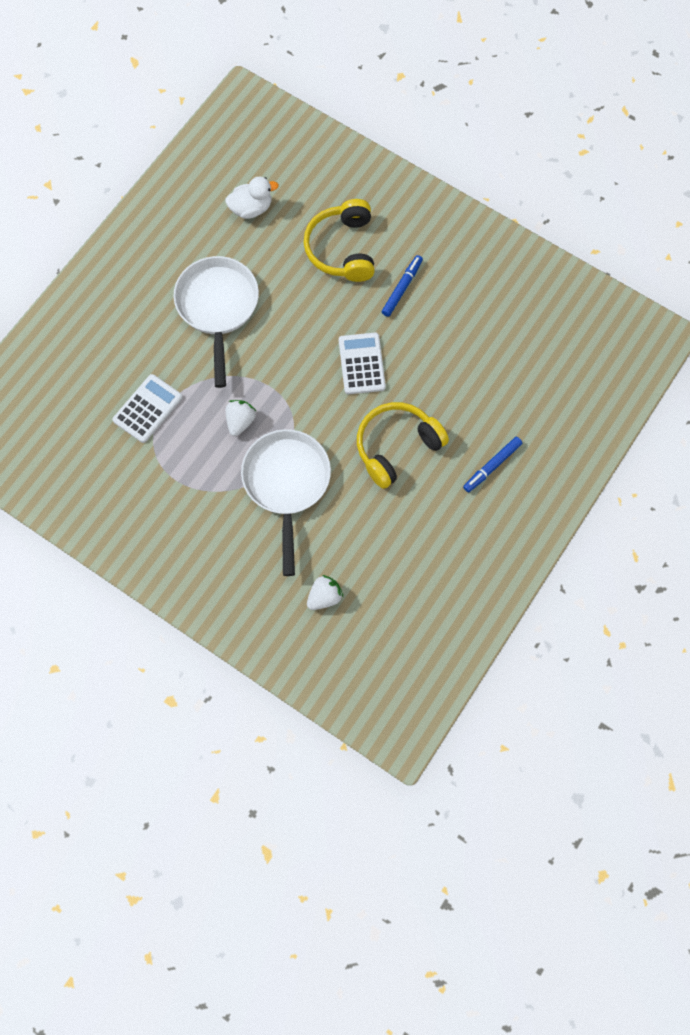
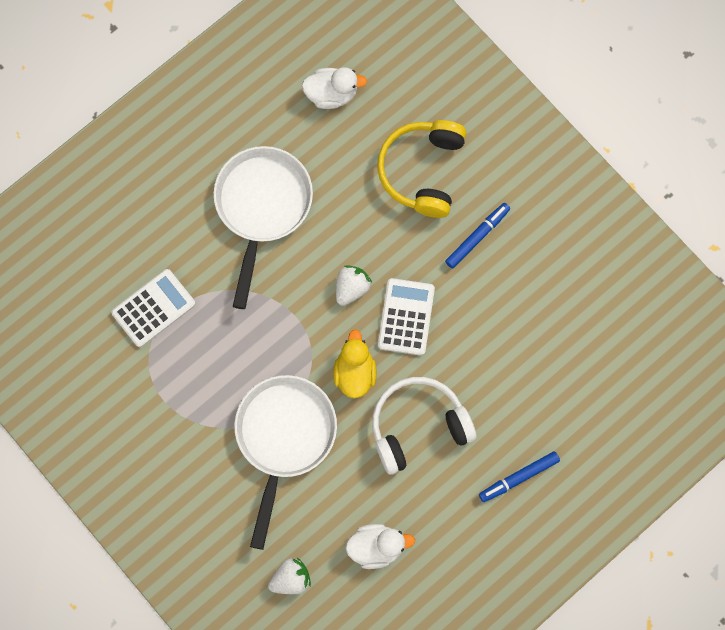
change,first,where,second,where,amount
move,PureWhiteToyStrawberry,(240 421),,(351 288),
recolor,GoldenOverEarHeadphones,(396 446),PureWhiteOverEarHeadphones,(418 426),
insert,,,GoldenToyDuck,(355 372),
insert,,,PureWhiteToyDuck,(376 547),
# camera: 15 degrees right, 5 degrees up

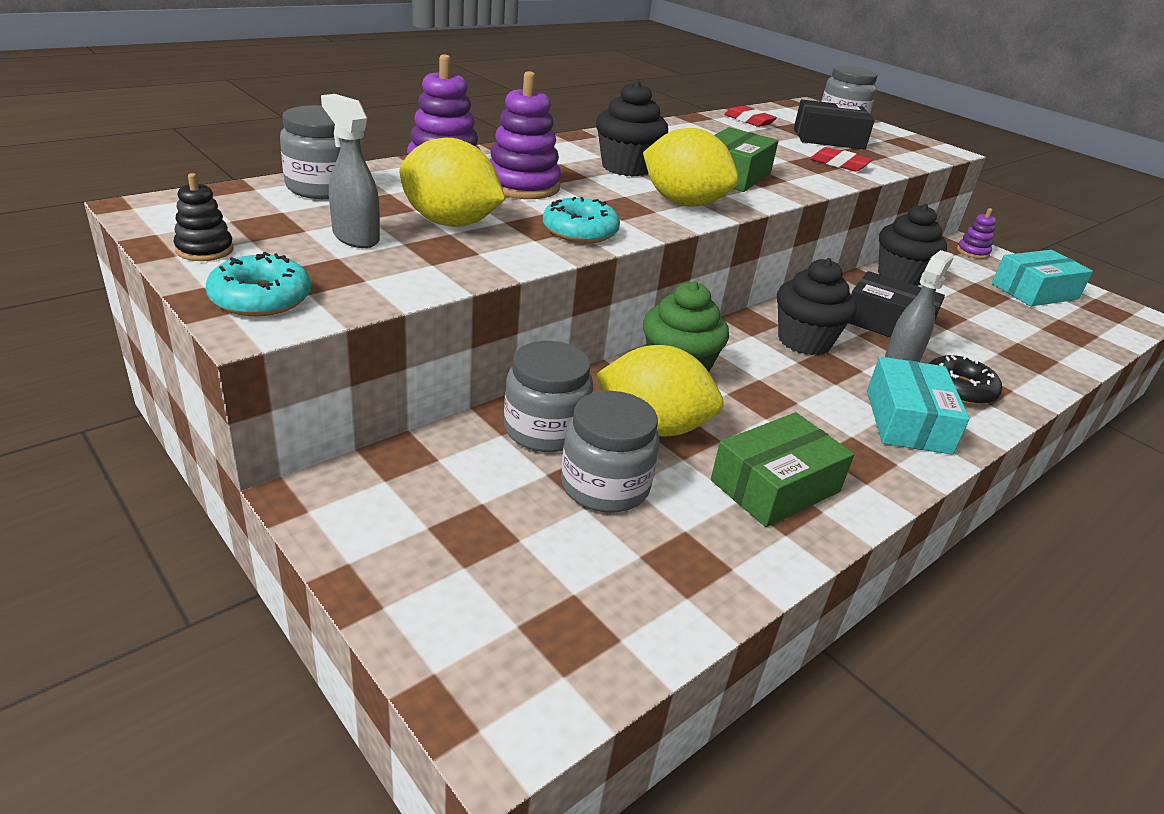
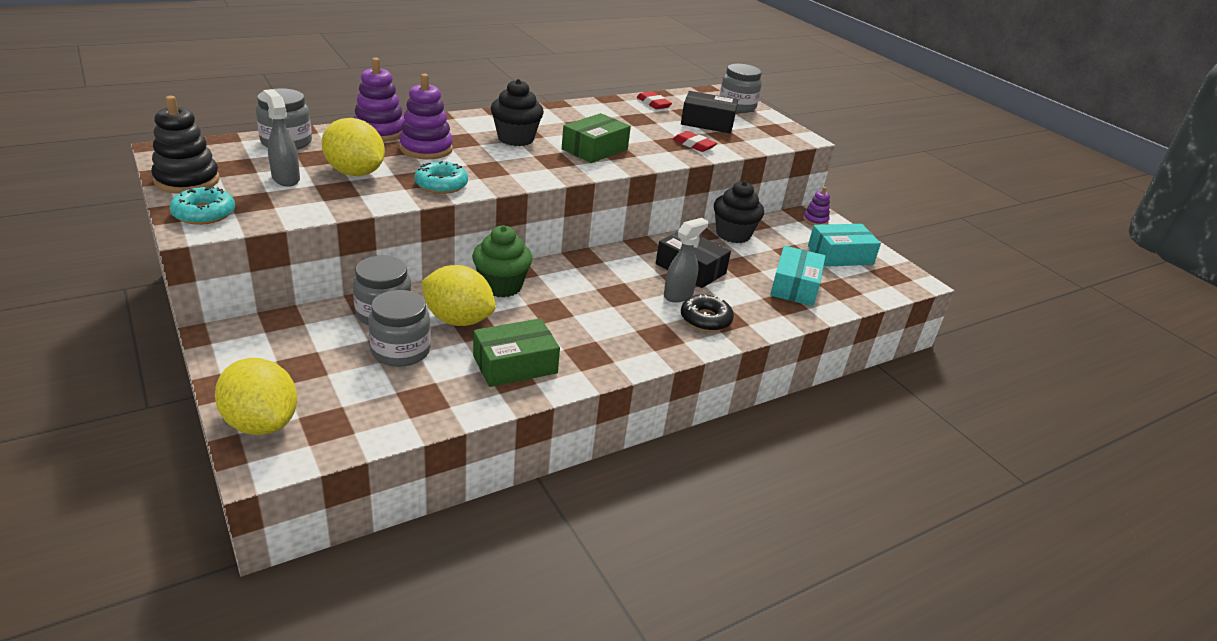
change,first,where,second,where,amount
resize,JetBlackStackingRings,(205 250),,(187 180),x1.79
move,GoldenToyLemon,(683 203),,(261 423),
delete,JetBlackFairyCake,(804 341),,,
move,AquaPackage,(907 421),,(795 286),
# camera: 10 degrees right, 0 degrees up

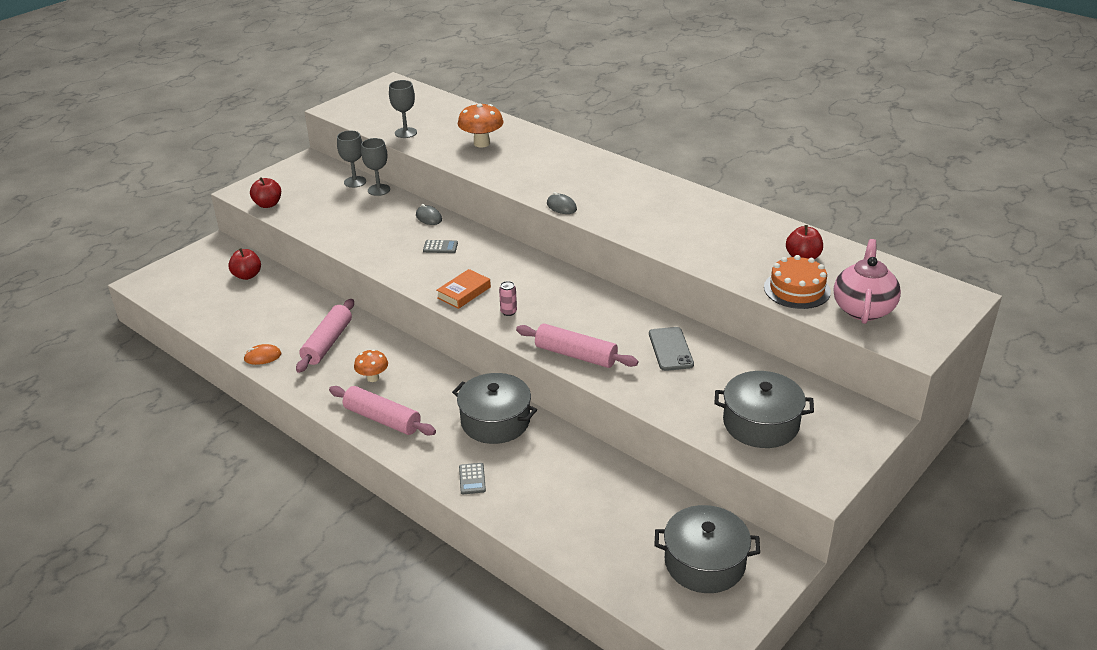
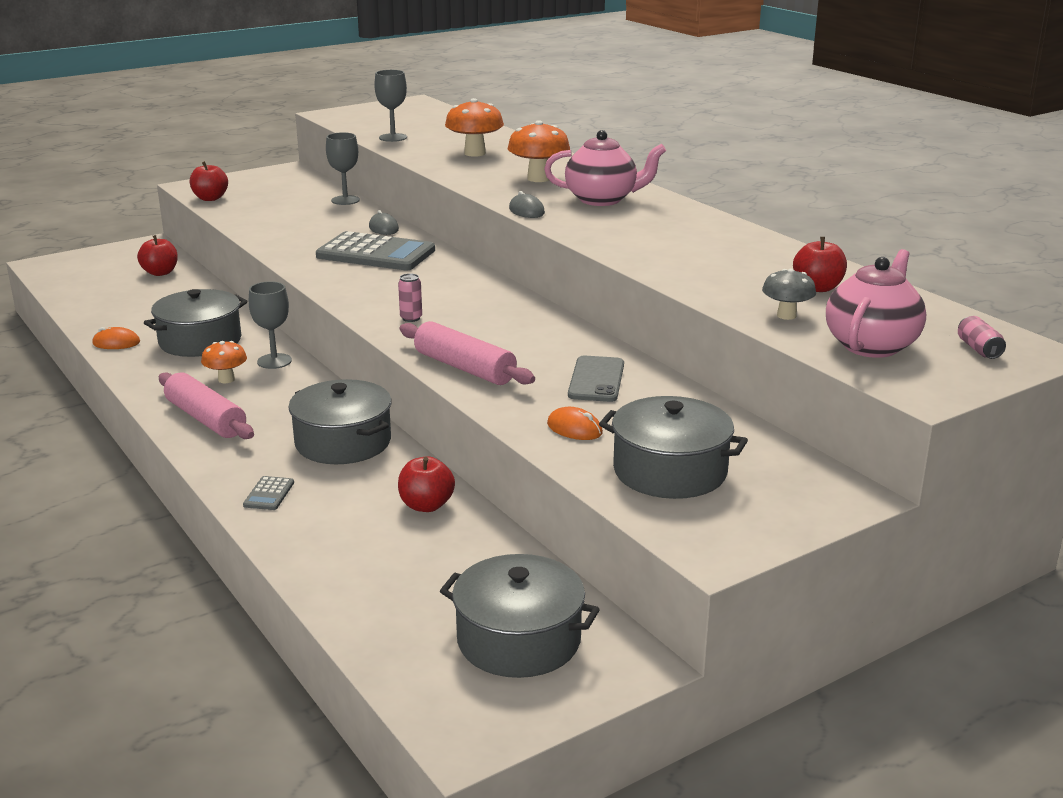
change,first,where,second,where,amount
replace,RosyRollingPin,(327 343),GrayPot,(200 341),
move,GrayChalice,(355 182),,(274 361),
resize,GrayPocketCalculator,(440 247),,(376 253),x2.46
delete,BrightOrangeHardback,(464 292),,,
replace,BrightOrangeGateau,(797 289),GrayToadstool,(786 315),
insert,,,CrimsonAppleFruit,(426 505),
insert,,,BrightOrangeToadstool,(538 178),
insert,,,RosyChinaTeapot,(602 200),
insert,,,BrightOrangeMouse,(574 428),
insert,,,RosyTin,(979 349),
# camera: 15 degrees right, 10 degrees down

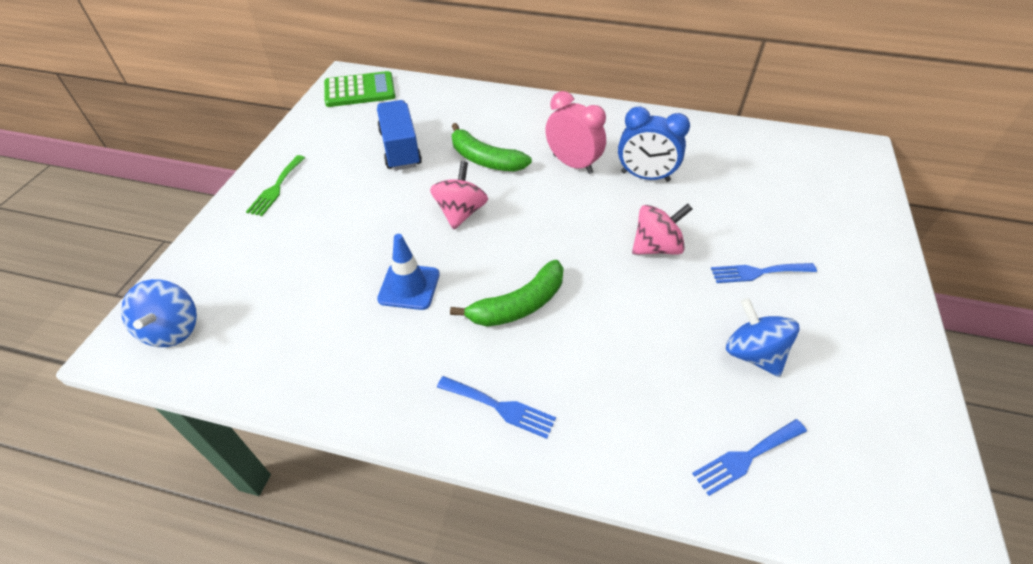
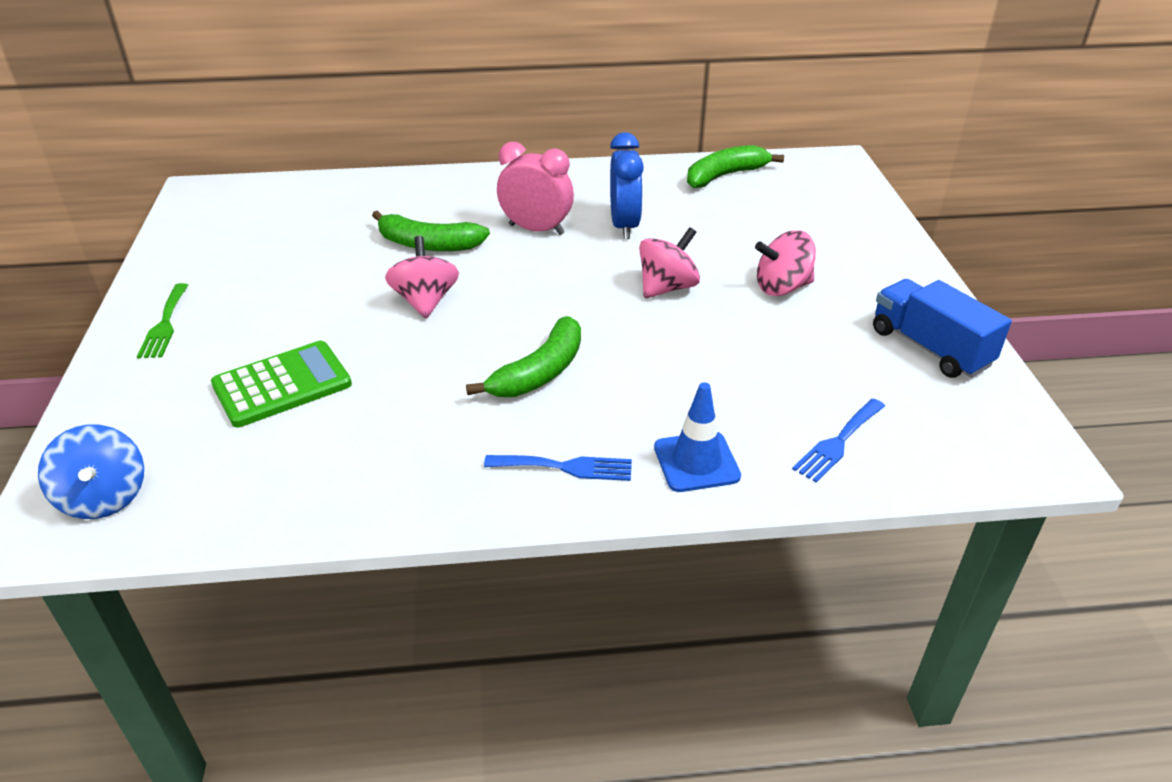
change,first,where,second,where,amount
move,EmeraldPocketCalculator,(360 90),,(282 385),
move,RoyalBlueLorry,(400 149),,(929 348),
move,RoyalBlueSafetyCone,(409 286),,(696 462),
rotate,RoyalBlueAlarmClock,(645 176),,(624 226),90 degrees counterclockwise
replace,RoyalBlueTableFork,(758 272),RosyWhirligig,(782 287),
delete,RoyalBlueWhirligig,(752 354),,,
insert,,,EmeraldBananaFruit,(725 176),
# camera: 20 degrees left, 10 degrees down

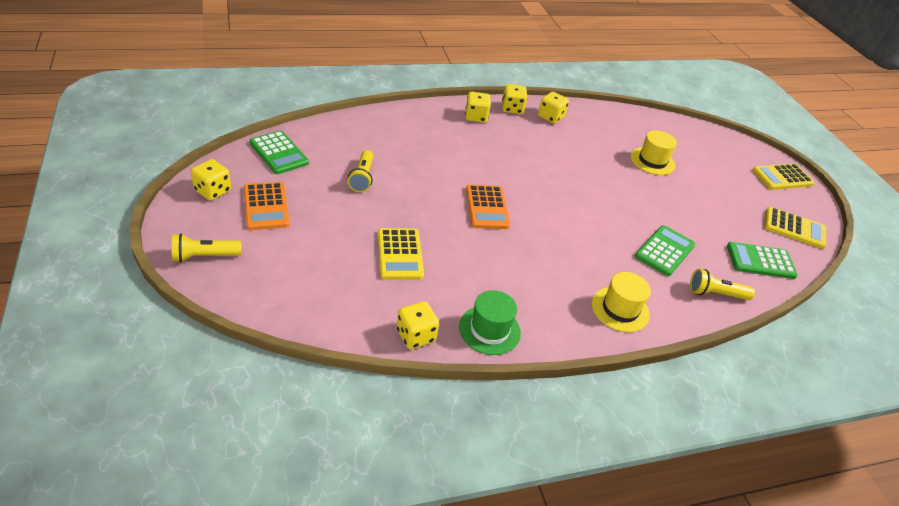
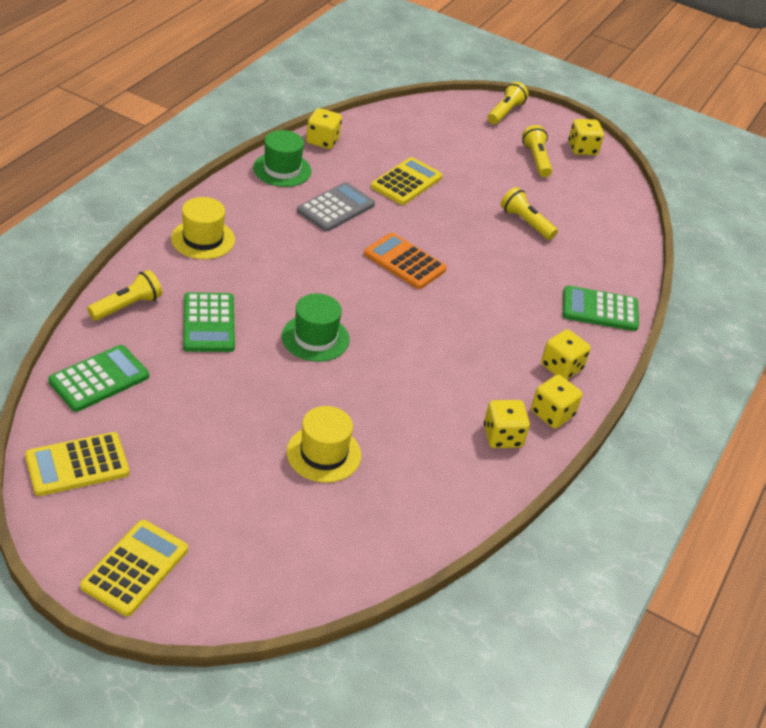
change,first,where,second,where,amount
replace,BrightOrangePocketCalculator,(266 206),GoldenFlashlight,(536 159),
move,EmeraldPocketCalculator,(279 153),,(600 309),
rotate,GoldenPocketCalculator,(400 254),,(406 182),90 degrees clockwise
insert,,,EmeraldTopHat,(315 338),
insert,,,GrayPocketCalculator,(336 208),
# camera: 135 degrees right, 0 degrees up

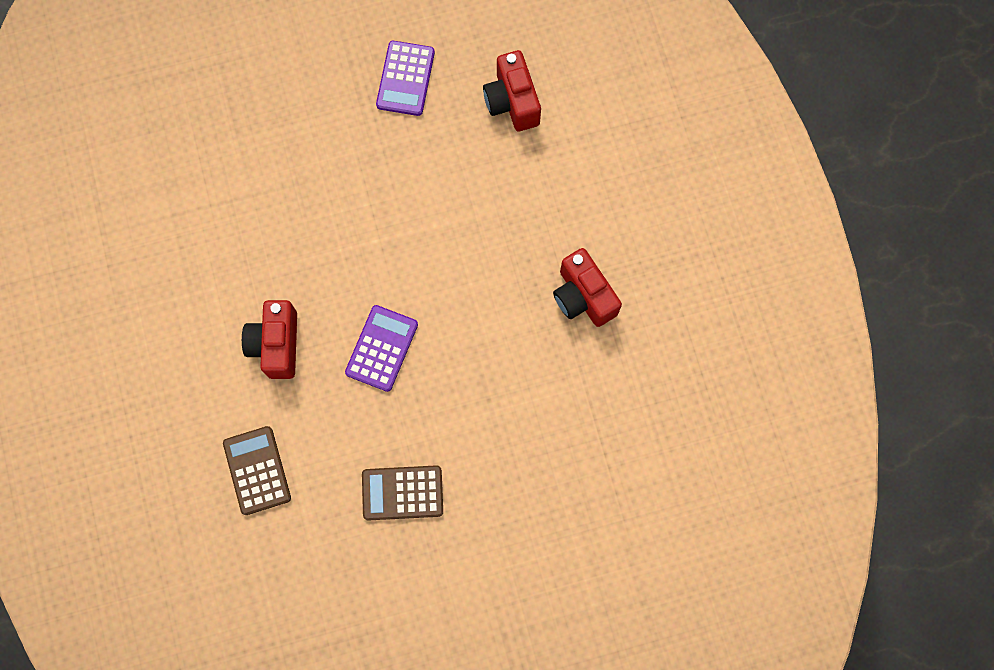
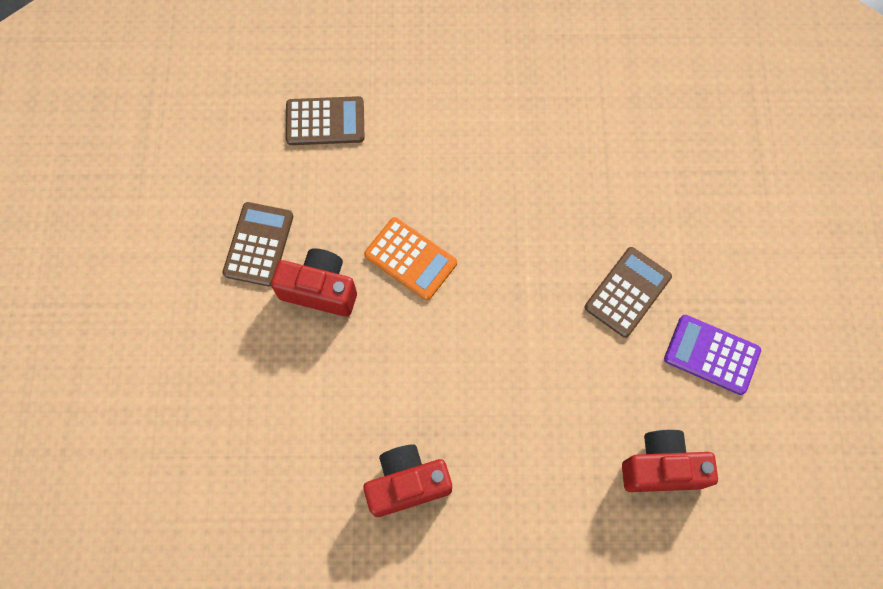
change,first,where,second,where,amount
move,CrimsonCamera,(276 344),,(320 289),
recolor,RoyalPurplePocketCalculator,(381 348),BrightOrangePocketCalculator,(410 259),
insert,,,BrownPocketCalculator,(627 292),
# camera: 105 degrees right, 5 degrees down

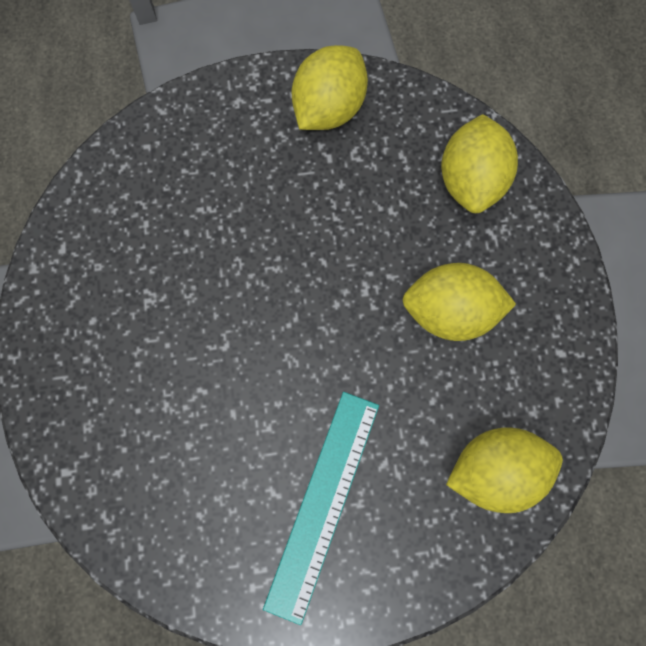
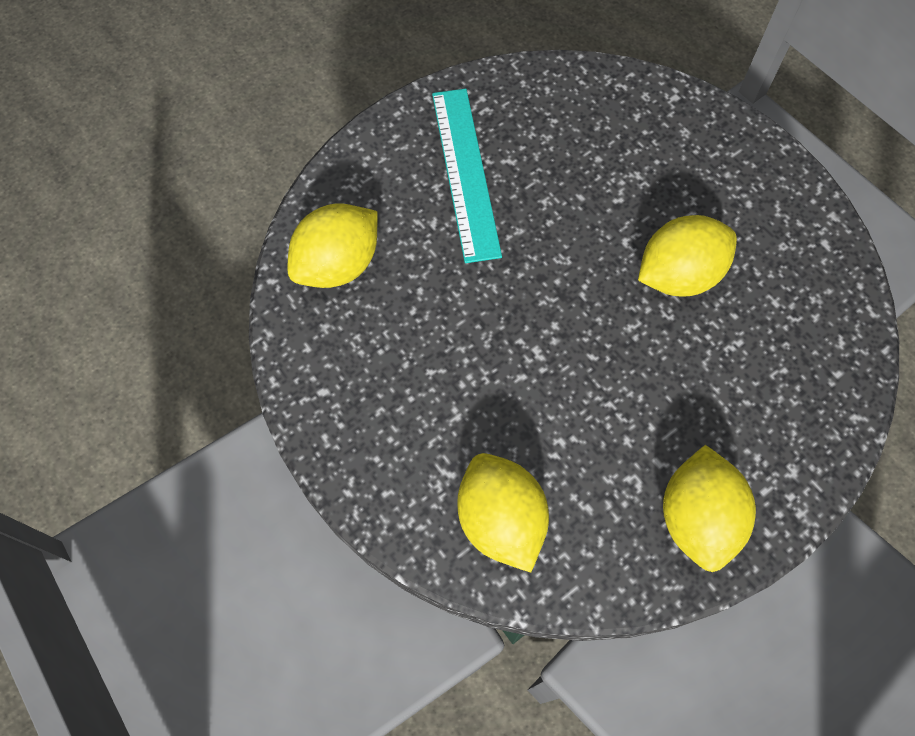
change,first,where,second,where,amount
move,GoldenToyLemon,(449 311),,(678 275),
# camera: 150 degrees right, 10 degrees down

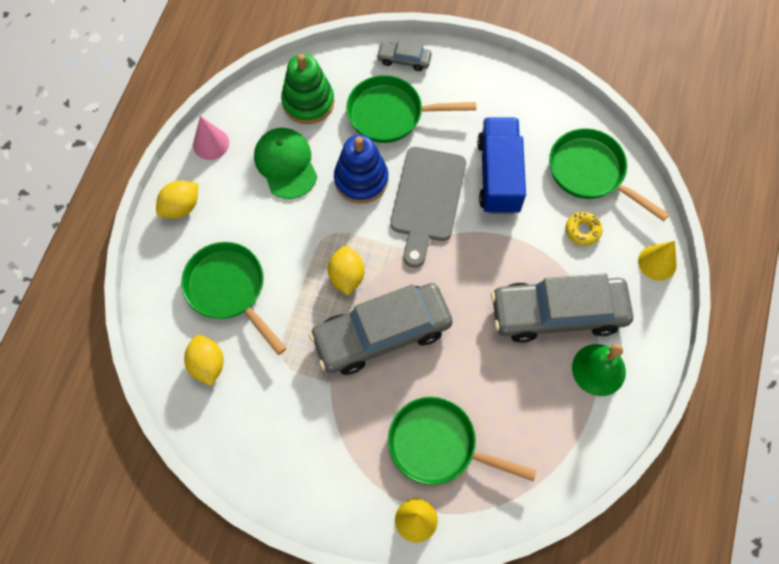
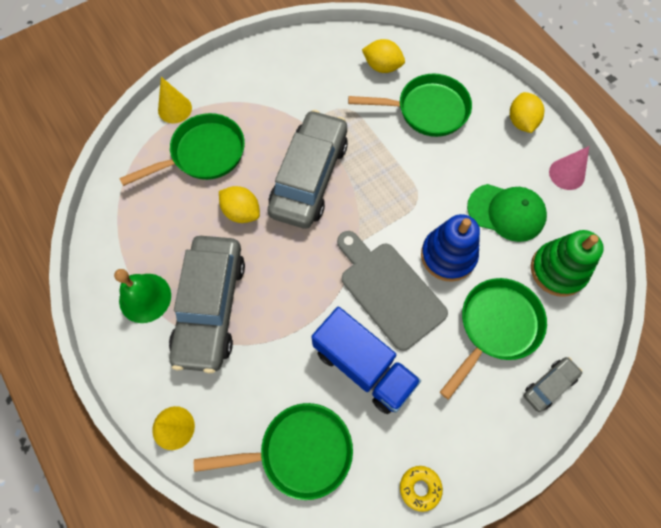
change,first,where,second,where,amount
move,GoldenToyLemon,(346 276),,(241 212),
rotate,GrayAutomobile,(558 313),,(210 307),150 degrees clockwise
move,GoldenDonut,(582 230),,(420 488),
# camera: 130 degrees right, 0 degrees up

